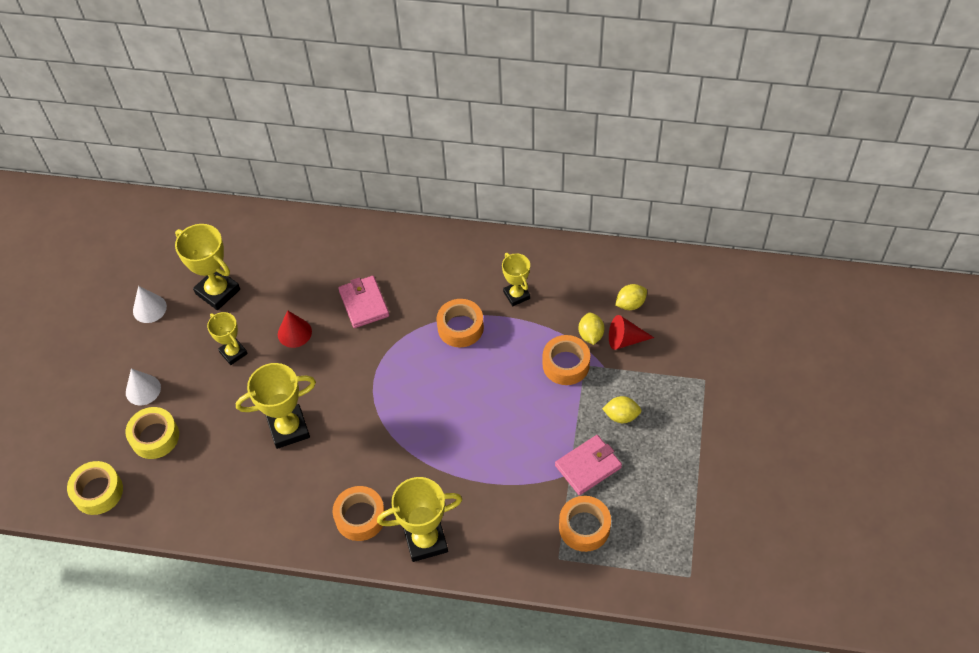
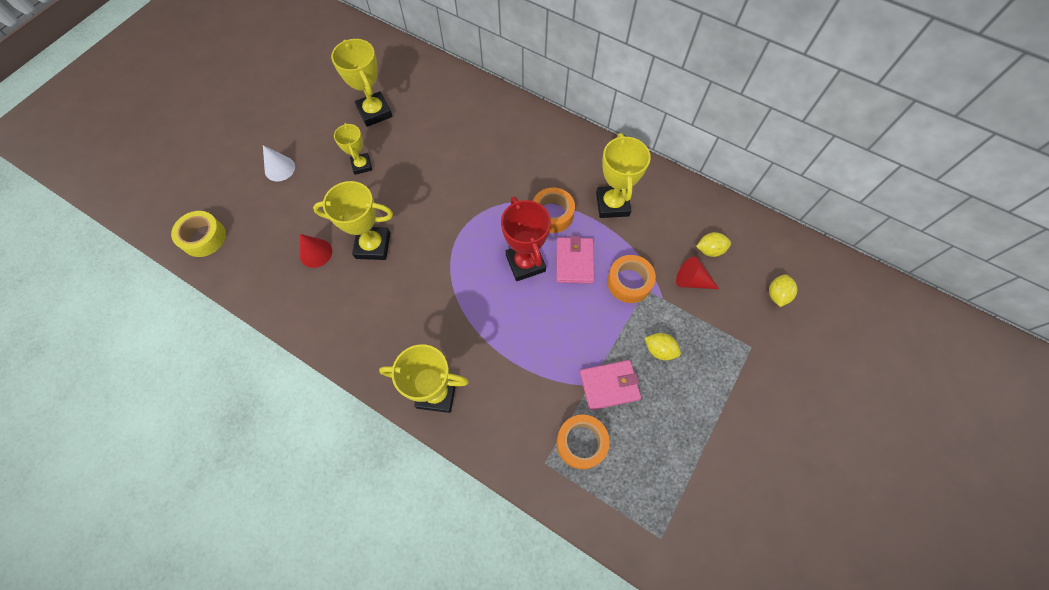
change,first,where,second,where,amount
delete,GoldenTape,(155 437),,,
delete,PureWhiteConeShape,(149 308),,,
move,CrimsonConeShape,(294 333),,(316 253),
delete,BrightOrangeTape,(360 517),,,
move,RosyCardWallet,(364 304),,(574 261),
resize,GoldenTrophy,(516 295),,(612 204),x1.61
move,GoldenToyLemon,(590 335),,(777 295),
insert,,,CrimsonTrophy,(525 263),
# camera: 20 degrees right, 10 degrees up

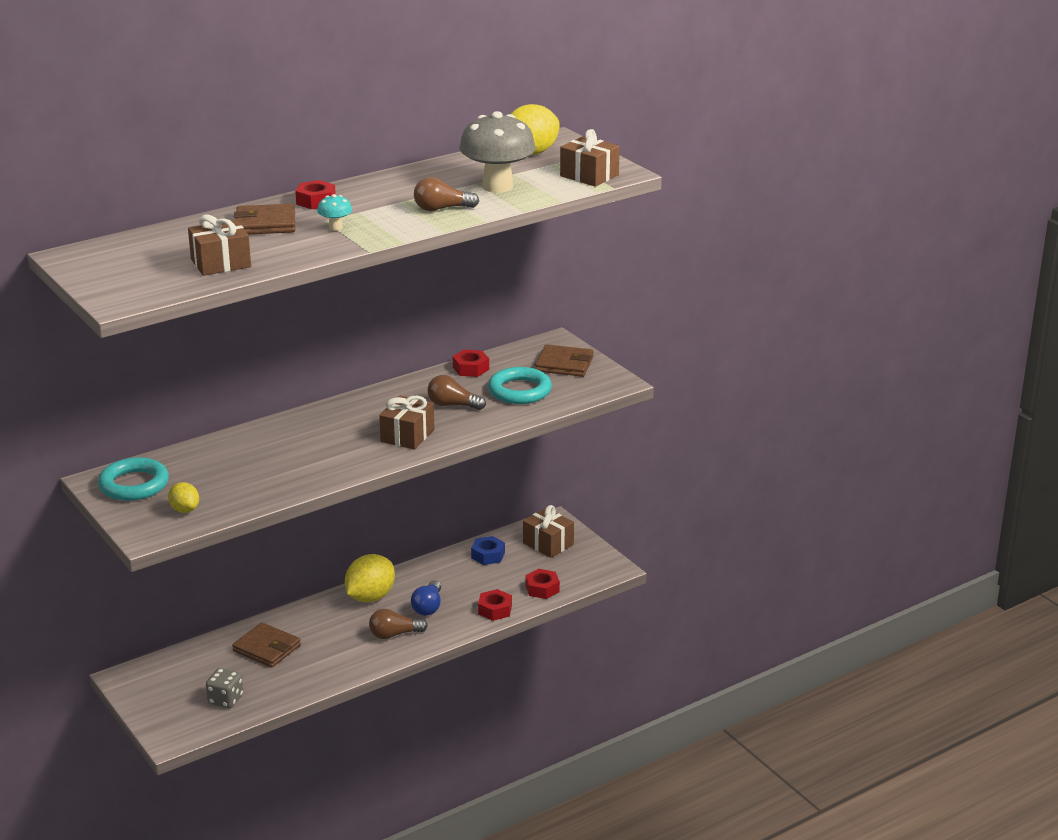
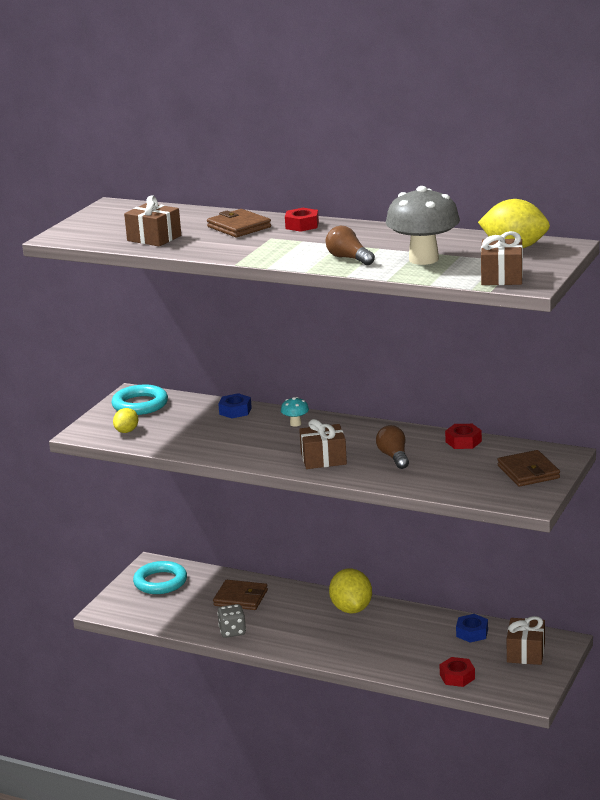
change,first,where,second,where,amount
move,GrayDice,(225 700),,(232 631),
rotate,BrownCardWallet,(267 648),,(241 598),75 degrees counterclockwise
move,AquaToadstool,(335 228),,(295 424),
rotate,GoldenToyLemon,(370 597),,(351 609),75 degrees clockwise
delete,BrownBulb,(394 634),,,
delete,RoyalBlueBulb,(428 607),,,
delete,CrimsonHexagonNut,(495 610),,,
move,AquaRing,(519 391),,(160 582),
insert,,,RoyalBlueHexagonNut,(235 411),
# camera: 60 degrees right, 5 degrees down

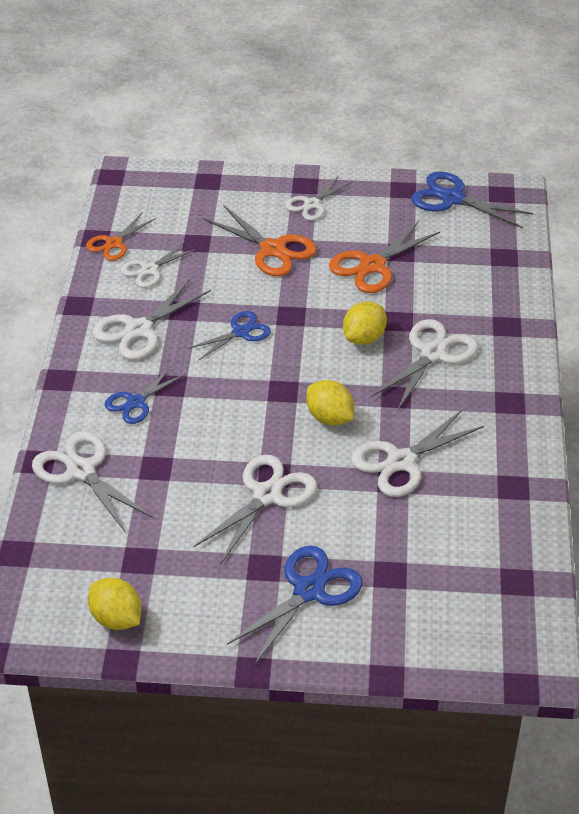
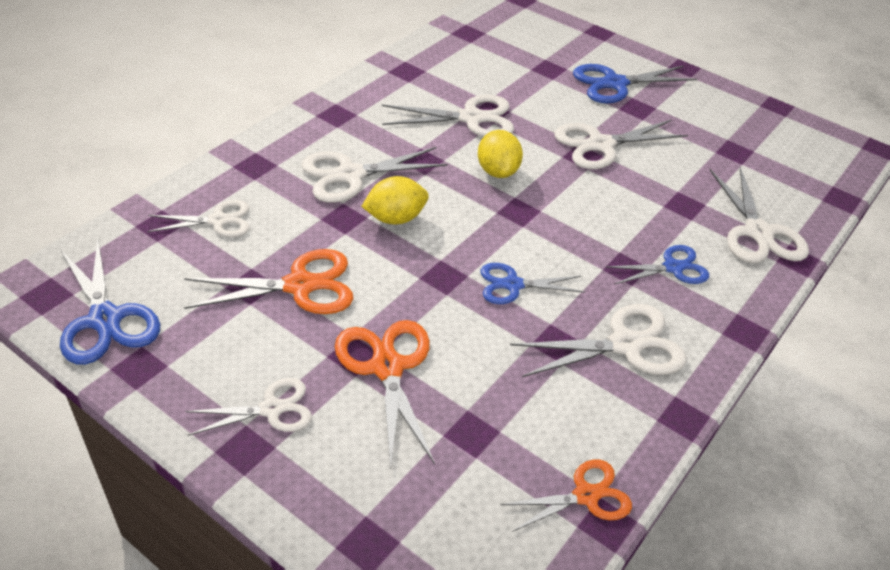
change,first,where,second,where,amount
delete,GoldenToyLemon,(116 618),,,
move,PureWhiteShears,(149 270),,(218 221),
# camera: 150 degrees left, 0 degrees up

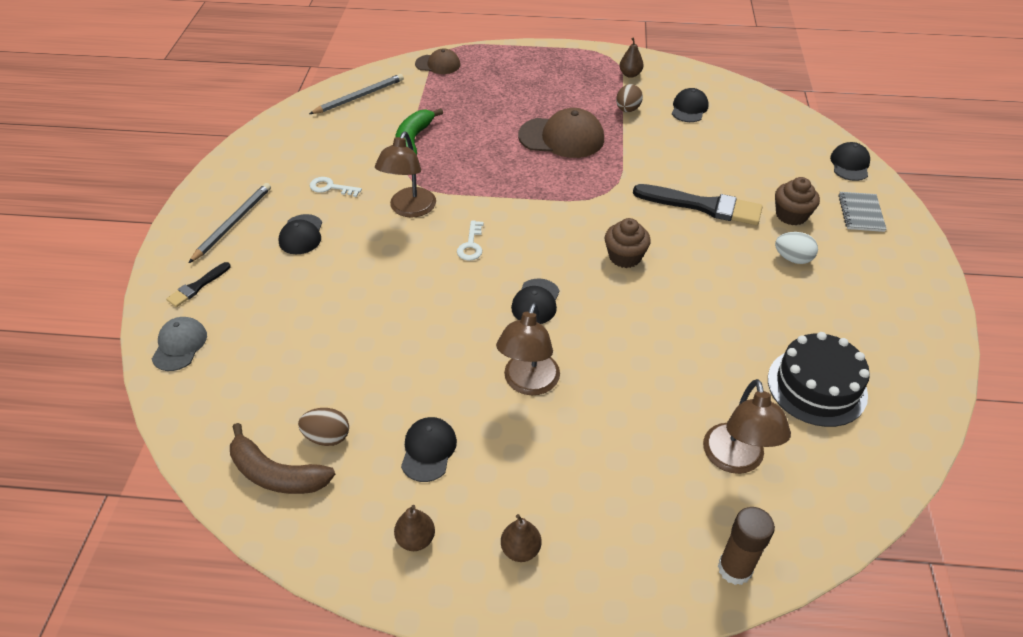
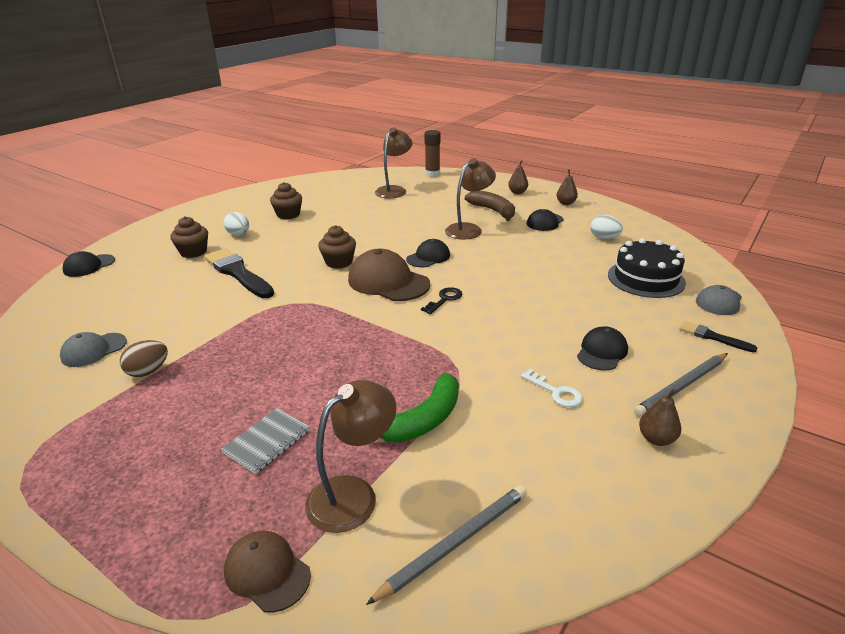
change,first,where,second,where,amount
rotate,JetBlackBrush,(197 286),,(713 337),120 degrees counterclockwise
move,BrownBananaFruit,(276 474),,(493 211),
recolor,BrownEggShape,(327 437),PureWhiteEggShape,(604 238),
rotate,GrayWoodenPencil,(359 97),,(454 543),150 degrees clockwise
move,BrownLamp,(409 209),,(353 494),
recolor,PureWhiteDoorKey,(471 245),JetBlackDoorKey,(444 299),
move,BrownBaseballCap,(562 137),,(388 282),
move,BrownToyPear,(630 74),,(656 439),
recolor,JetBlackBaseballCap,(689 108),GrayBaseballCap,(94 350),
move,JetBlackGateau,(817 386),,(646 278),
move,GrayExerciseBook,(861 213),,(267 442),
insert,,,BrownFairyCake,(288 215),
# camera: 150 degrees left, 15 degrees down

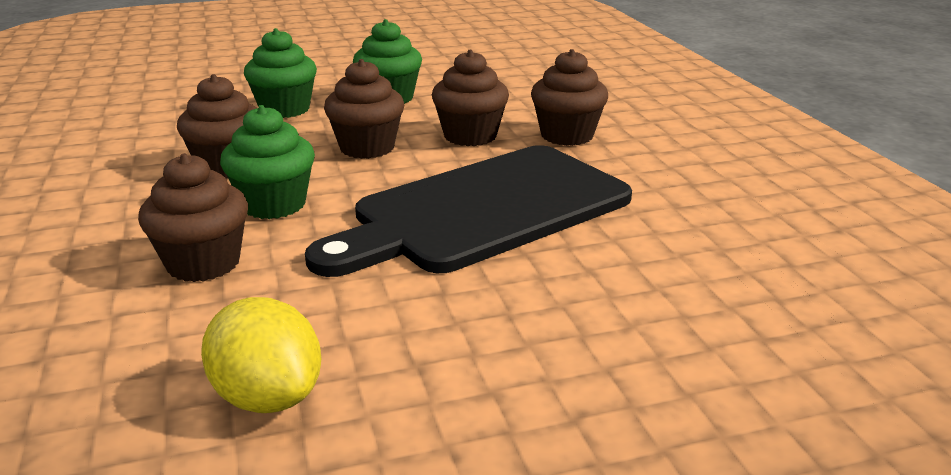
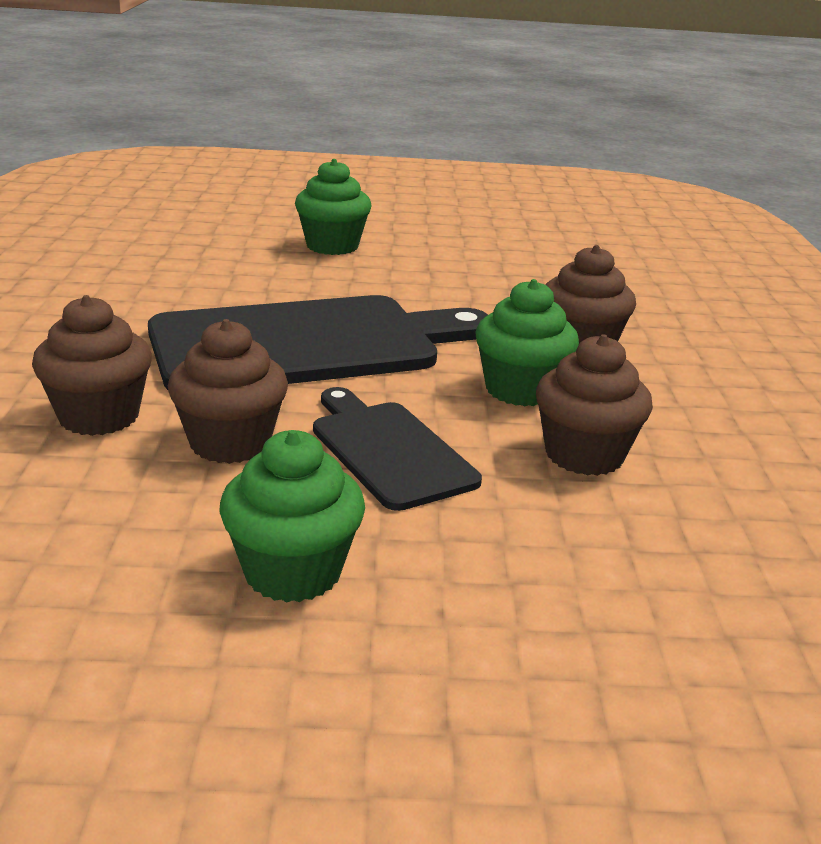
change,first,where,second,where,amount
delete,GoldenToyLemon,(268 397),,,
move,EmeraldFairyCake,(285 109),,(332 246),
replace,BrownFairyCake,(367 148),JetBlackBreadBoard,(388 451),
# camera: 165 degrees left, 0 degrees up

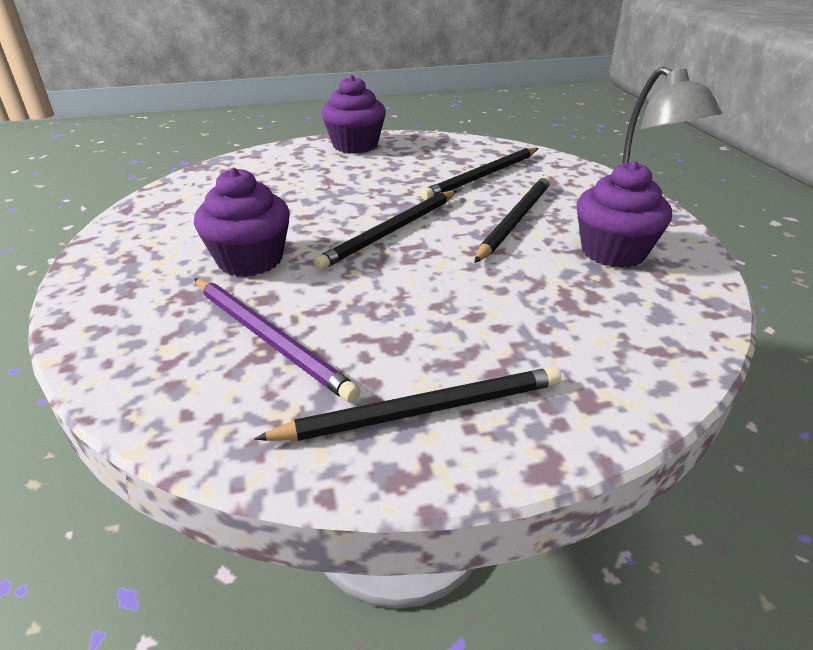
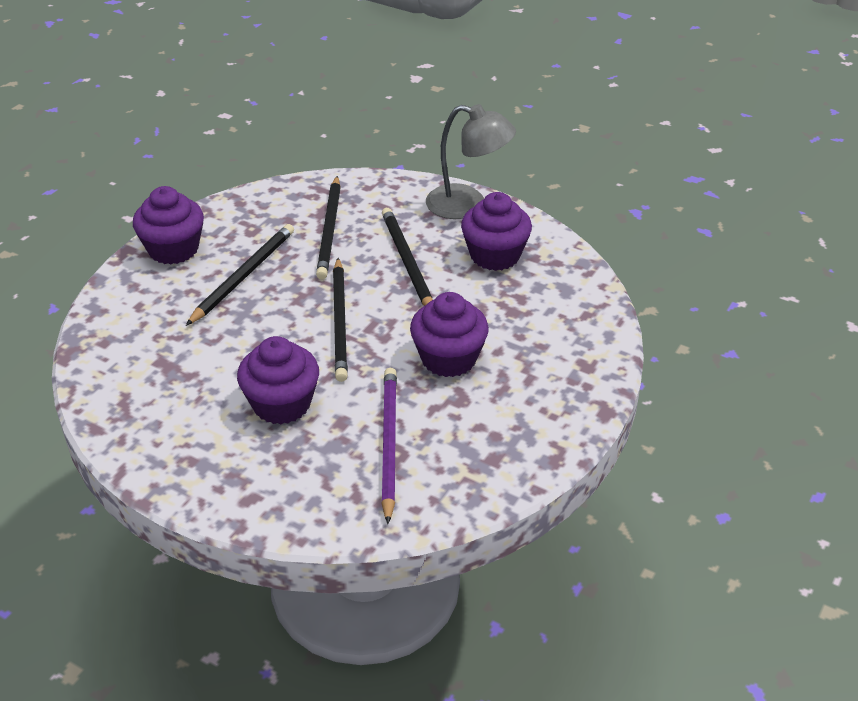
change,first,where,second,where,amount
rotate,RoyalPurpleWoodenPencil,(270 339),,(389 443),90 degrees counterclockwise
move,JetBlackWoodenPencil,(422 410),,(244 276),
insert,,,RoyalPurpleFairyCake,(448 358),
# camera: 45 degrees left, 5 degrees up

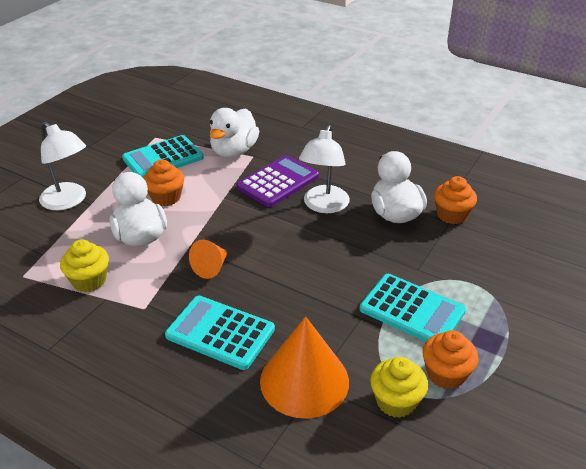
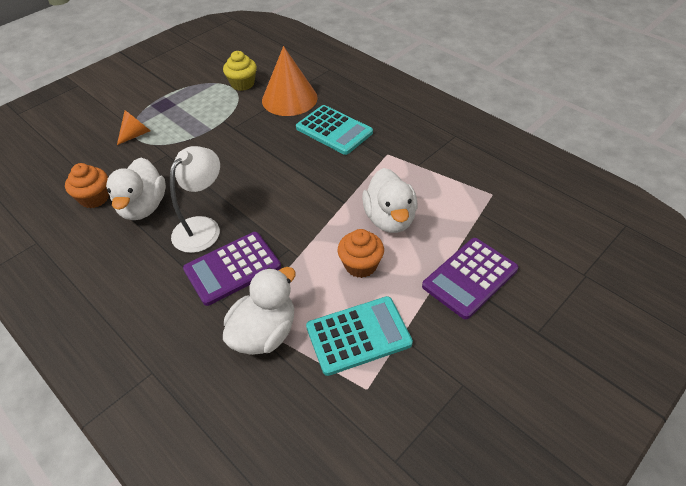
change,first,where,second,where,amount
replace,PureWhiteLamp,(68 201),RoyalPurplePocketCalculator,(470 278),
delete,GoldenFairyCake,(89 280),,,
move,BrightOrangeConeShape,(211 267),,(136 134),
delete,AquaPocketCalculator,(412 310),,,
delete,BrightOrangeFairyCake,(446 374),,,
# camera: 165 degrees left, 10 degrees up

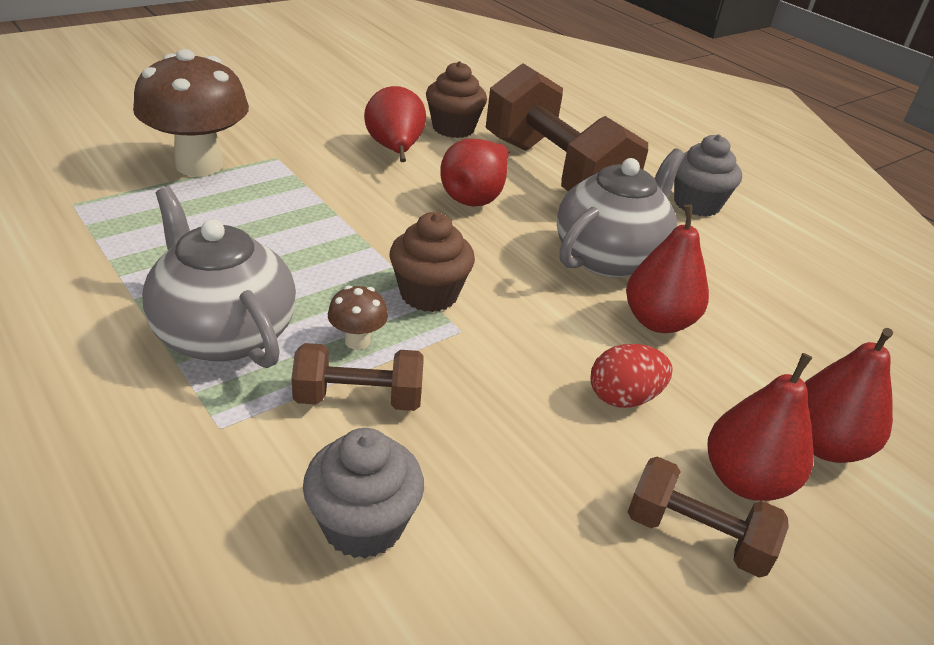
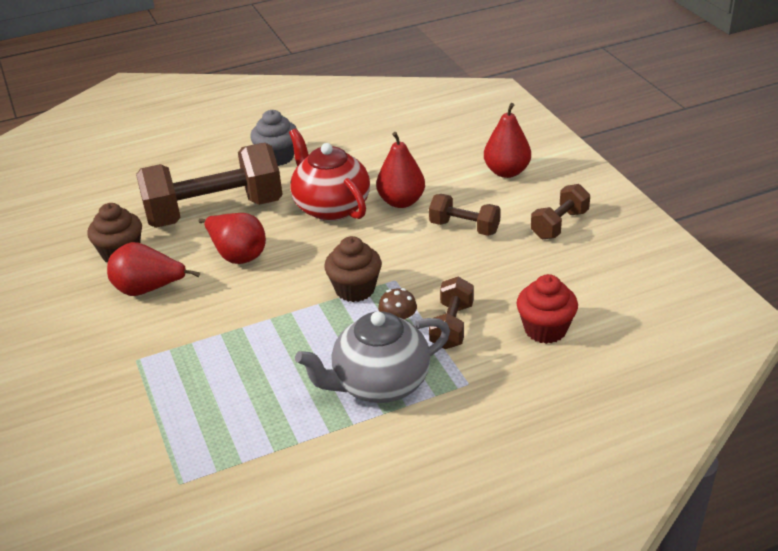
change,first,where,second,where,amount
delete,BrownToadstool,(199 165),,,
recolor,GrayFairyCake,(363 525),CrimsonFairyCake,(545 329),
recolor,GrayChinaTeapot,(610 257),CrimsonChinaTeapot,(331 207),
replace,CrimsonEggShape,(623 397),BrownHandWeight,(464 227),
delete,CrimsonToyPear,(745 480),,,
# camera: 70 degrees left, 0 degrees up

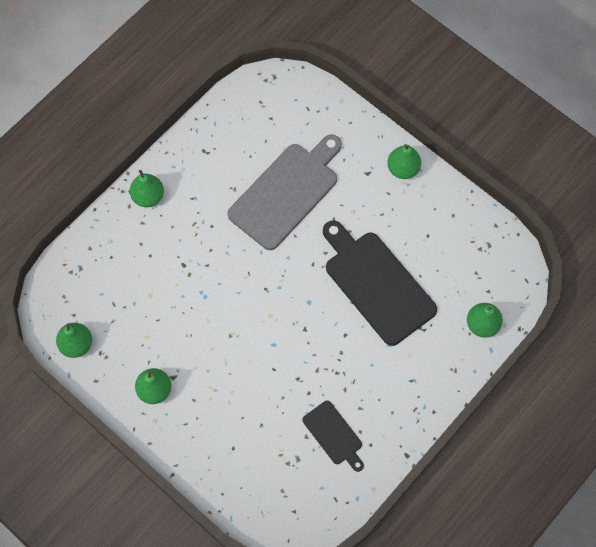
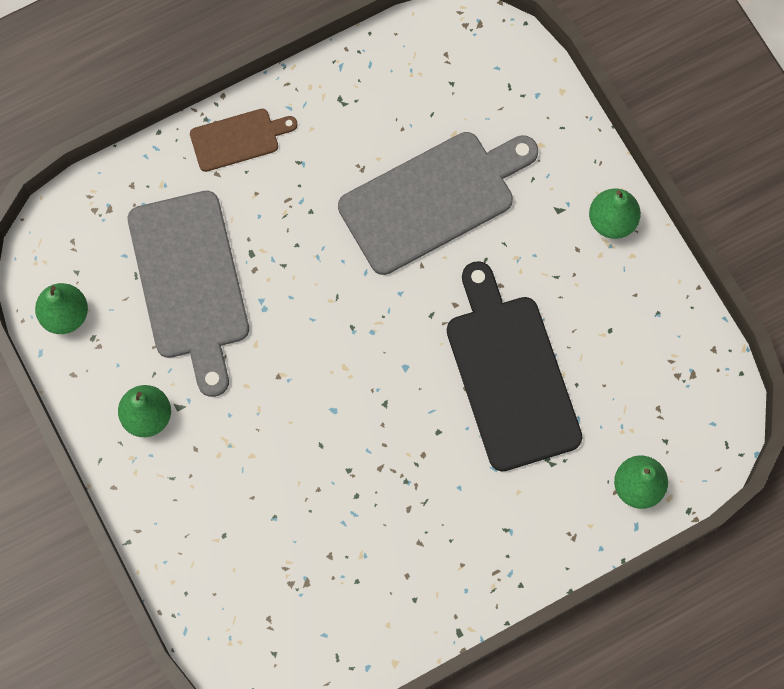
change,first,where,second,where,amount
replace,EmeraldToyPear,(148 196),BrownBreadBoard,(238 139),
delete,JetBlackBreadBoard,(334 435),,,
insert,,,GrayBreadBoard,(190 283),
# camera: 20 degrees right, 5 degrees up

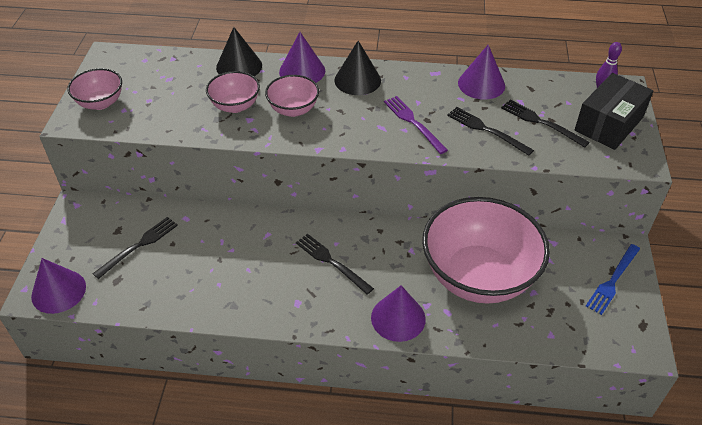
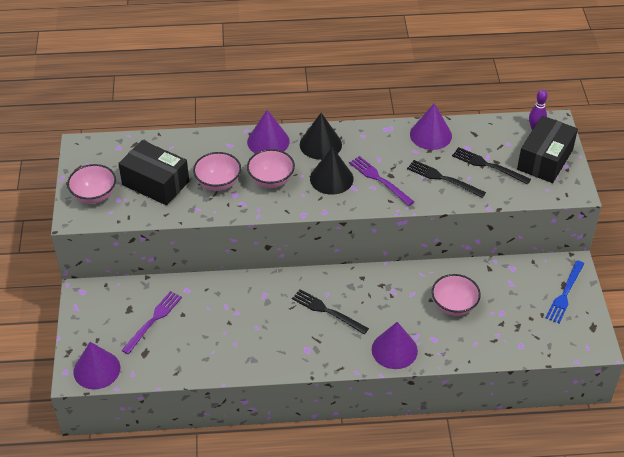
change,first,where,second,where,amount
recolor,JetBlackTableFork,(139 246),RoyalPurpleTableFork,(153 320),
move,JetBlackConeShape,(239 66),,(331 178),
resize,RosyServingBowl,(478 276),,(454 306),x0.47
insert,,,JetBlackPackage,(155 183),
# camera: 10 degrees left, 0 degrees up

